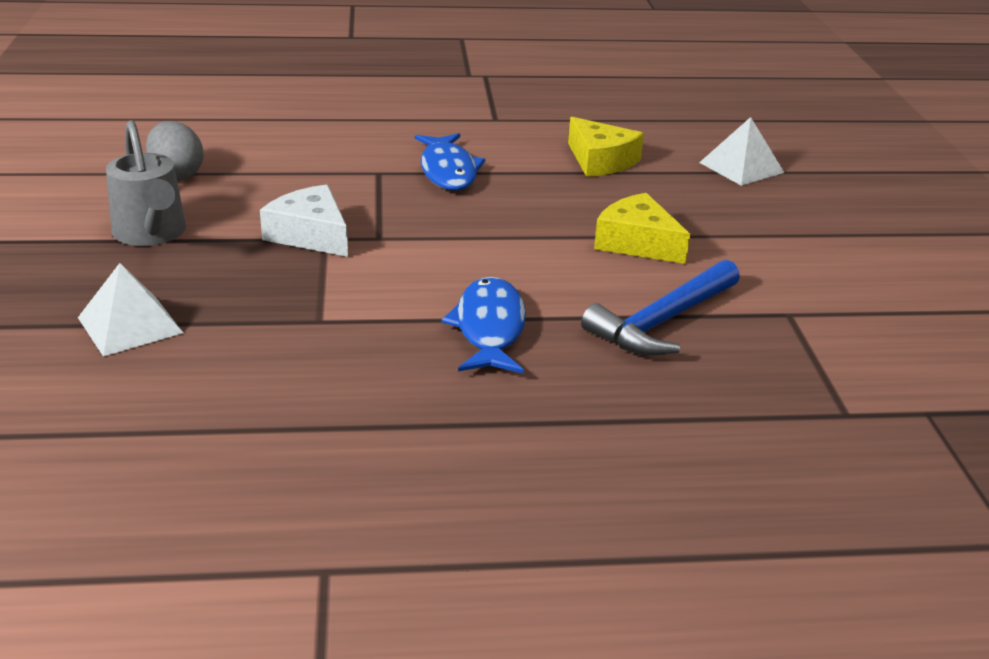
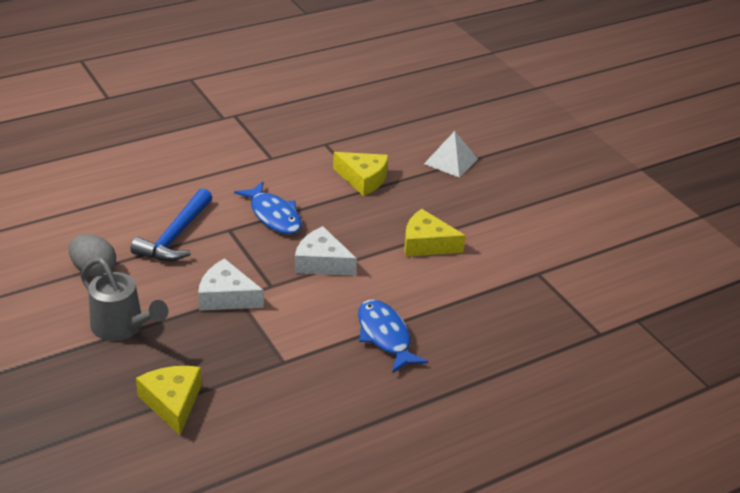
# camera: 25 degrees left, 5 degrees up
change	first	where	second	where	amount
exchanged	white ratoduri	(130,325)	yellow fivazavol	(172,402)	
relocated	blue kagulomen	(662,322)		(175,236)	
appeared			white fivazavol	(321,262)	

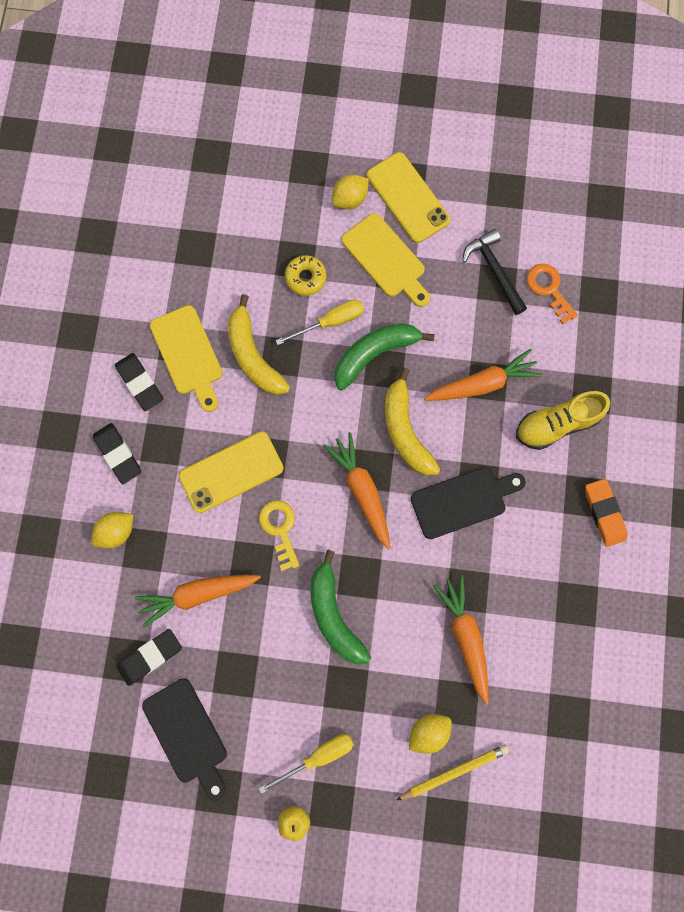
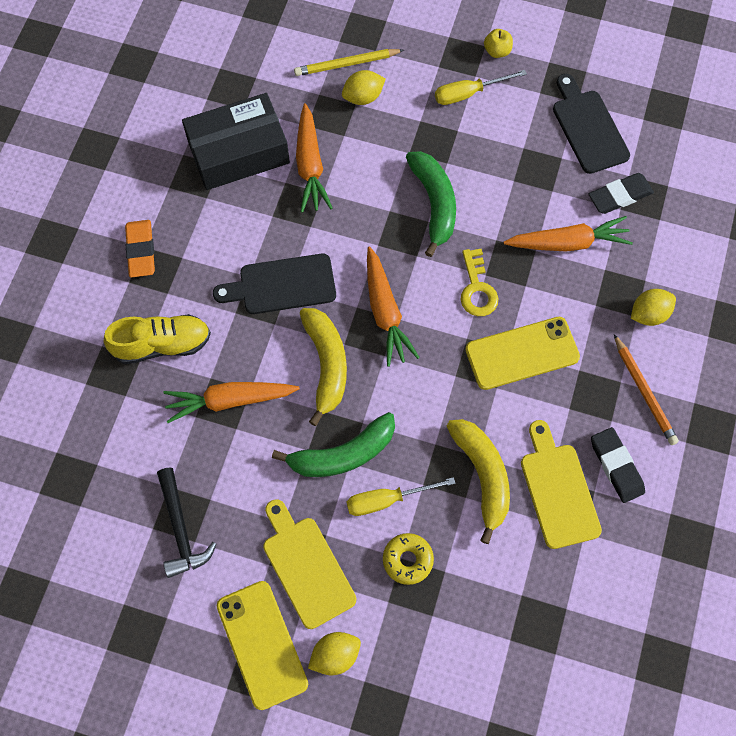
# camera: 170 degrees left, 10 degrees down
change	first	where	second	where	amount
exchanged	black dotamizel	(118,454)	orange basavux	(644,392)	
missing	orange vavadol	(549,289)			
appeared			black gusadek	(238,152)	

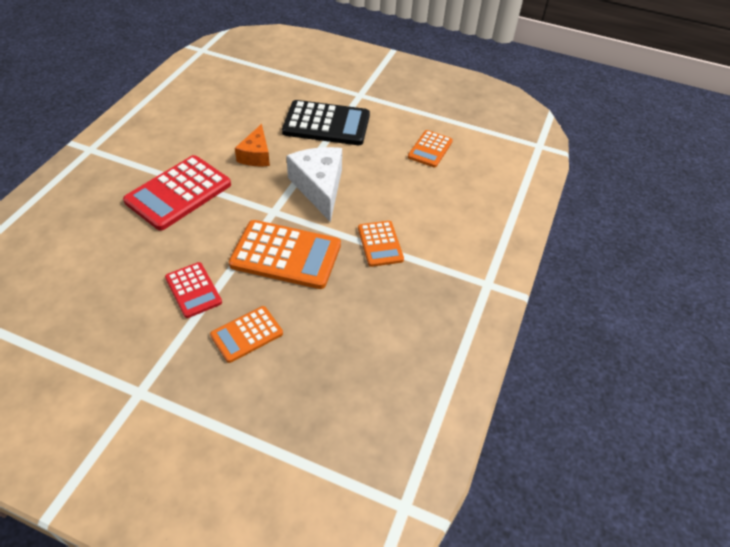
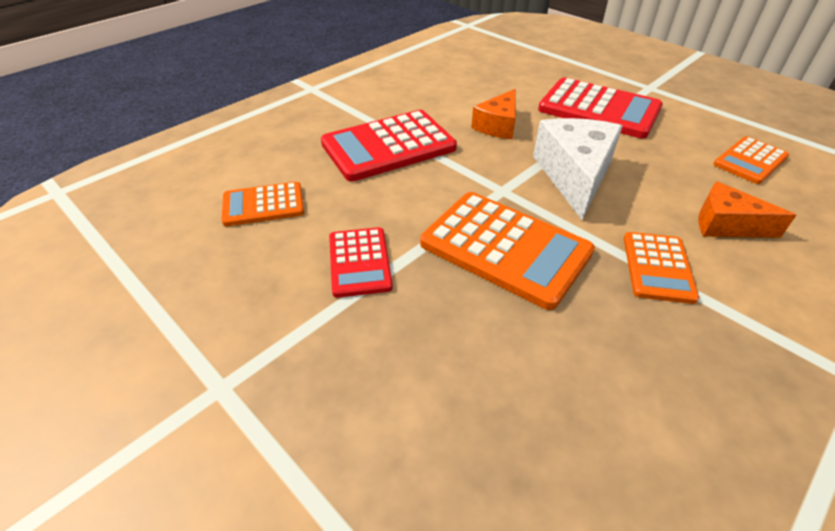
# camera: 25 degrees right, 5 degrees down
change	first	where	second	where	amount
relocated	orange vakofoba	(247,334)		(263,205)	
colour	black vakofoba	(326,124)	red vakofoba	(599,109)	
appeared			orange fivazavol	(726,225)	

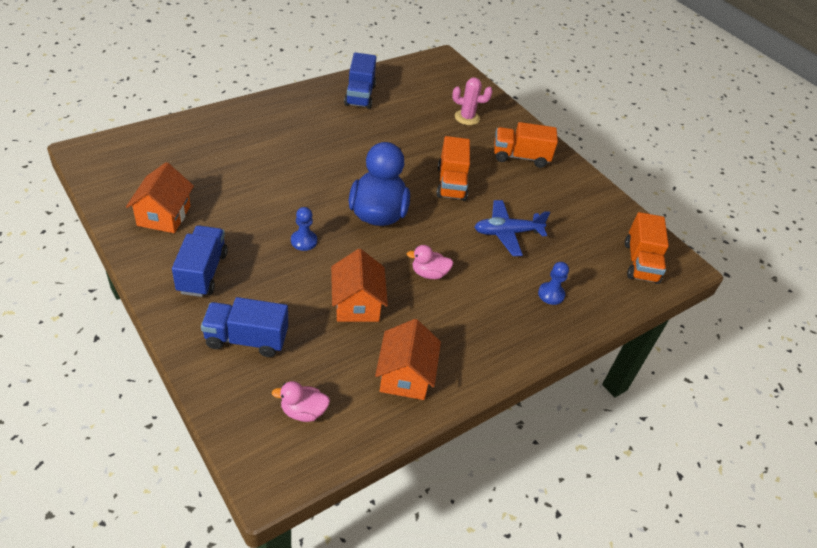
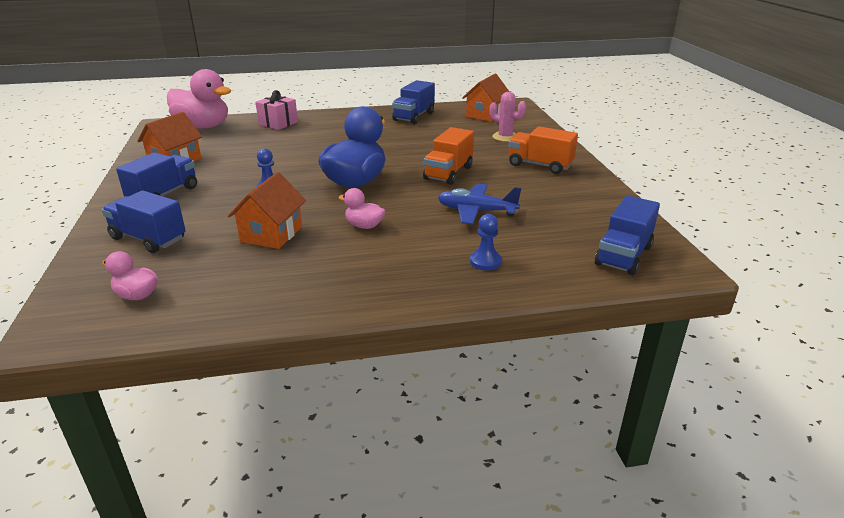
# camera: 30 degrees right, 15 degrees down
change	first	where	second	where	amount
relocated	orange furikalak	(405,376)		(485,115)	
colour	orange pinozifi	(640,262)	blue pinozifi	(623,255)	
appeared			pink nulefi	(203,126)	
appeared			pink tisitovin	(278,123)	

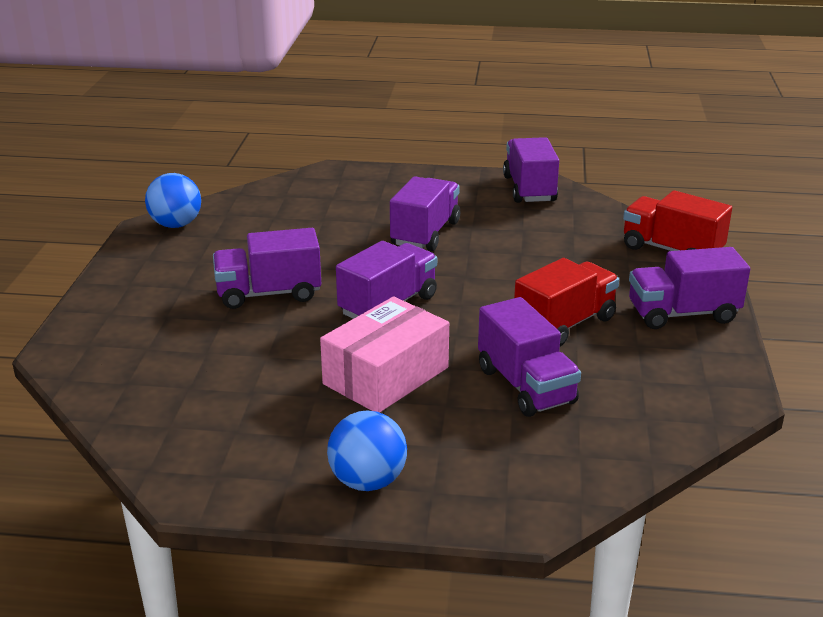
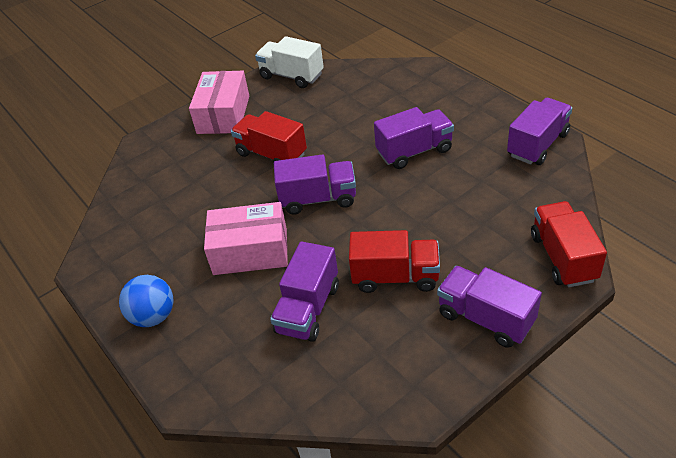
# camera: 50 degrees right, 15 degrees up
change	first	where	second	where	amount
exchanged	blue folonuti	(176,225)	white pinozifi	(291,76)	
colour	purple pinozifi	(269,294)	red pinozifi	(271,154)	
appeared			pink gusadek	(223,114)	

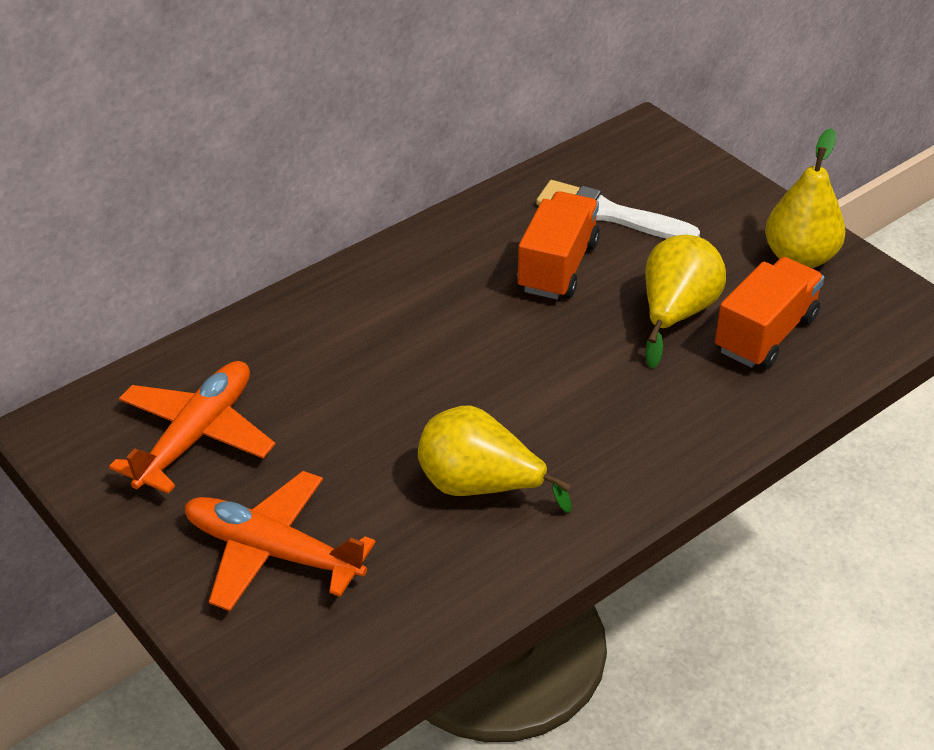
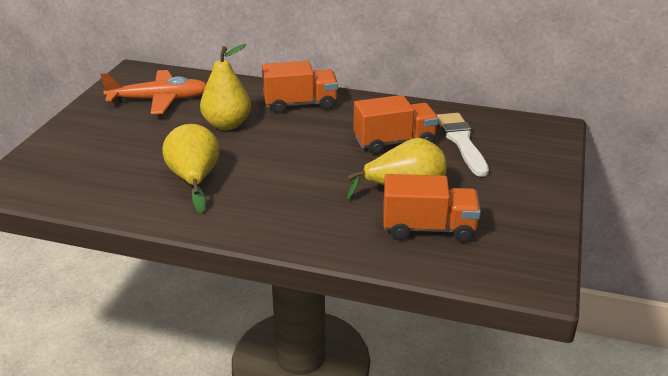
# camera: 55 degrees right, 10 degrees down
change	first	where	second	where	amount
missing	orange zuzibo	(273,552)			
relocated	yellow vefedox	(800,257)		(227,125)	
appeared			orange pinozifi	(300,104)	

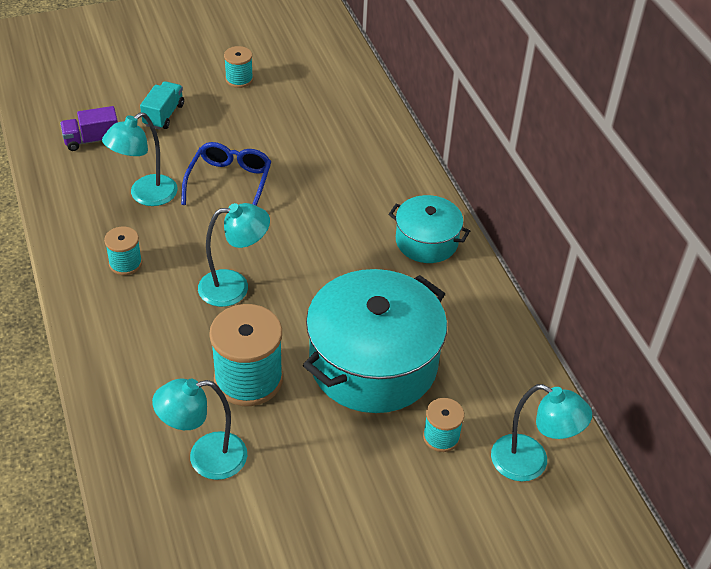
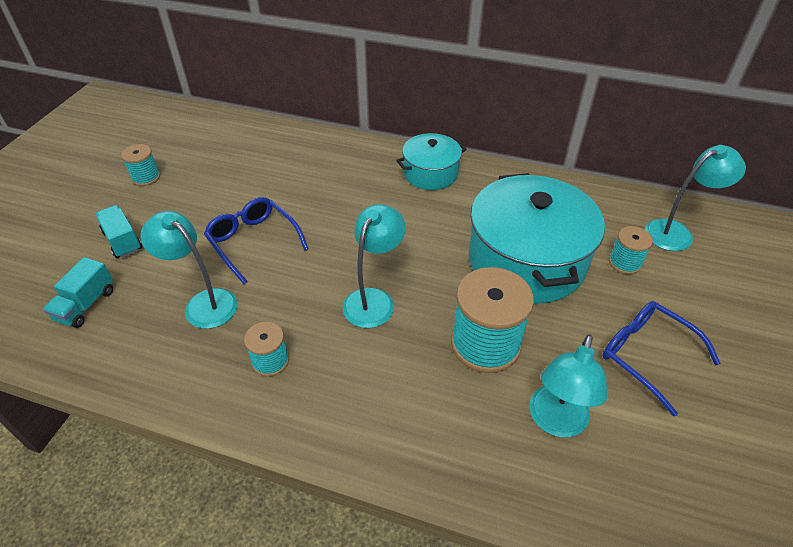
# camera: 50 degrees left, 0 degrees up
change	first	where	second	where	amount
colour	purple pinozifi	(92,140)	turquoise pinozifi	(86,305)	
spun	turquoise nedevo	(145,195)		(203,303)	135 degrees clockwise
appeared			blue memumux	(647,355)	

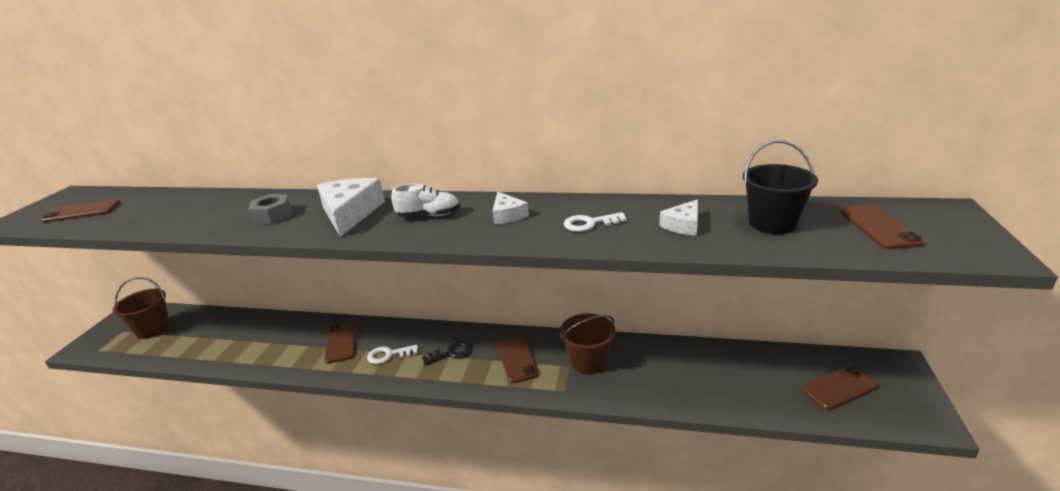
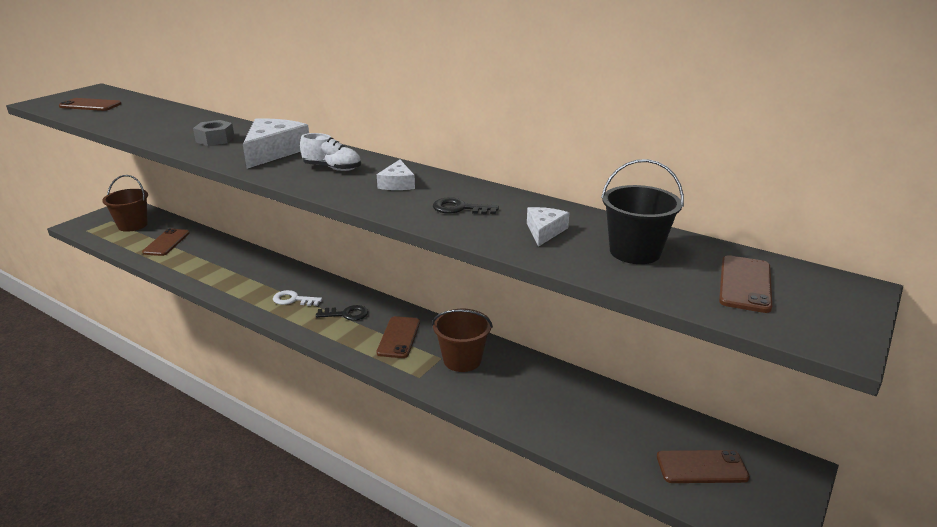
# camera: 20 degrees right, 0 degrees up
change	first	where	second	where	amount
relocated	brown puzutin	(341,342)		(166,242)	
colour	white vavadol	(590,223)	black vavadol	(460,208)	
spun	white fivazavol	(683,225)		(544,231)	135 degrees clockwise

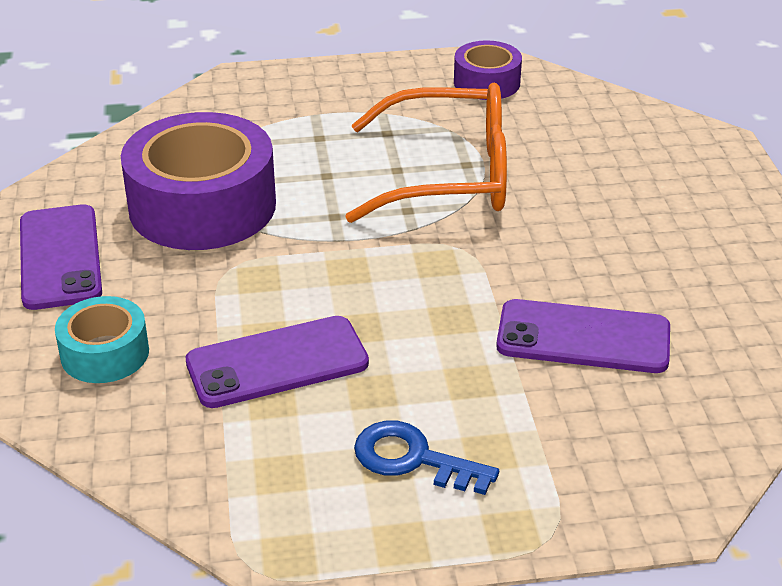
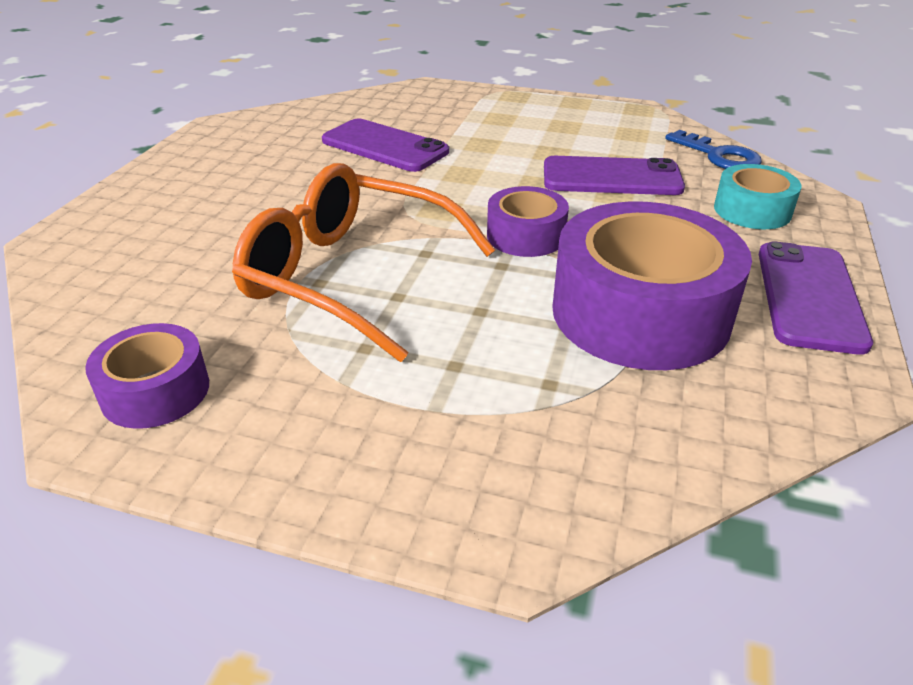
# camera: 155 degrees left, 0 degrees up
change	first	where	second	where	amount
relocated	blue vavadol	(413,459)		(718,156)	
appeared			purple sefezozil	(526,236)	

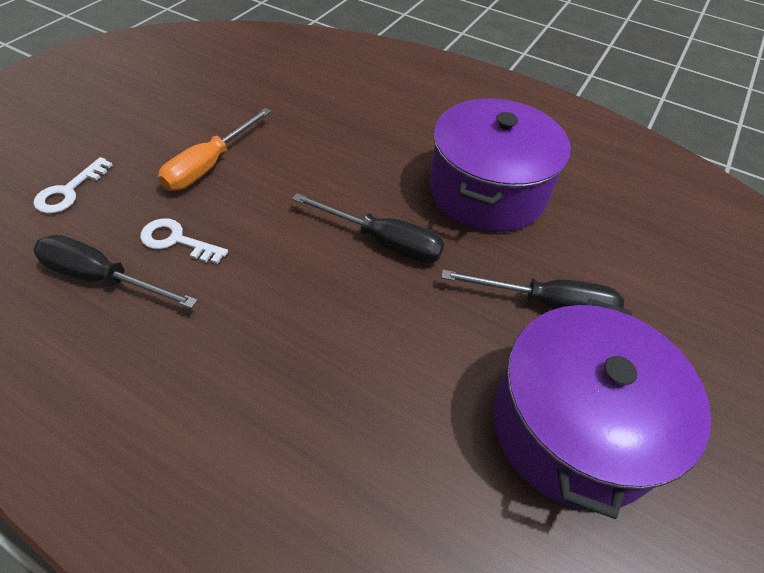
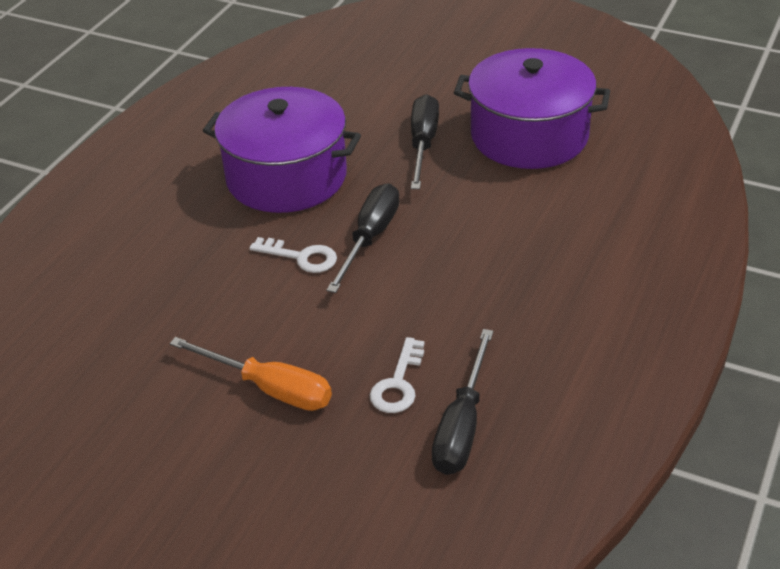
# camera: 90 degrees left, 10 degrees down
change	first	where	second	where	amount
relocated	white vavadol	(69,191)		(301,257)	

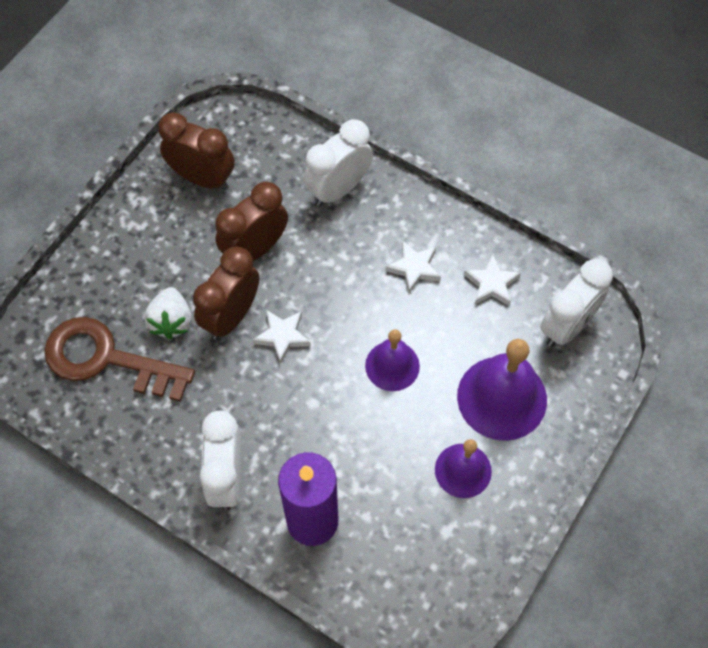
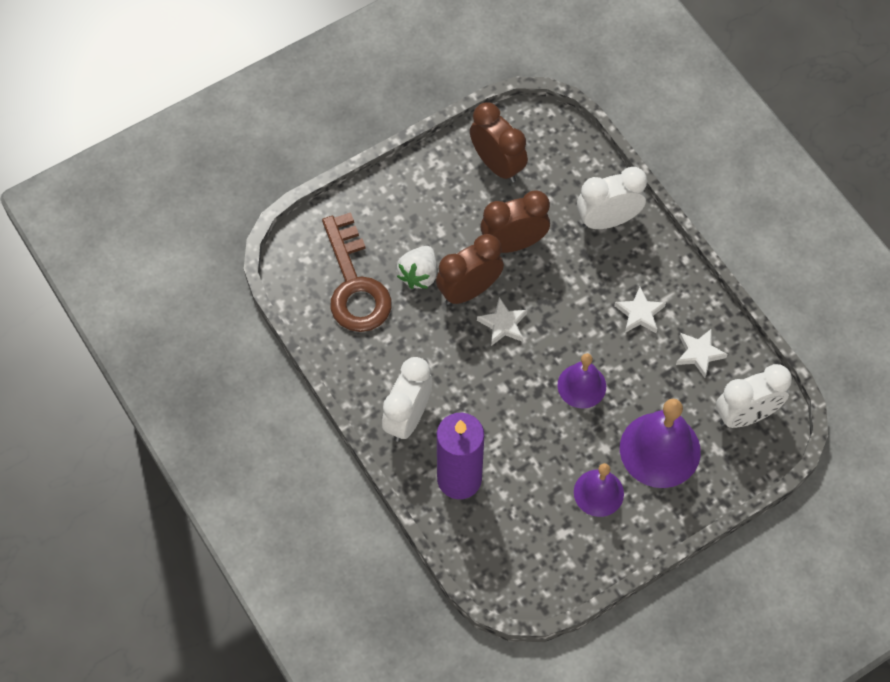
# camera: 25 degrees right, 0 degrees up
change	first	where	second	where	amount
spun	brown vavadol	(107,359)		(354,284)	150 degrees counterclockwise

